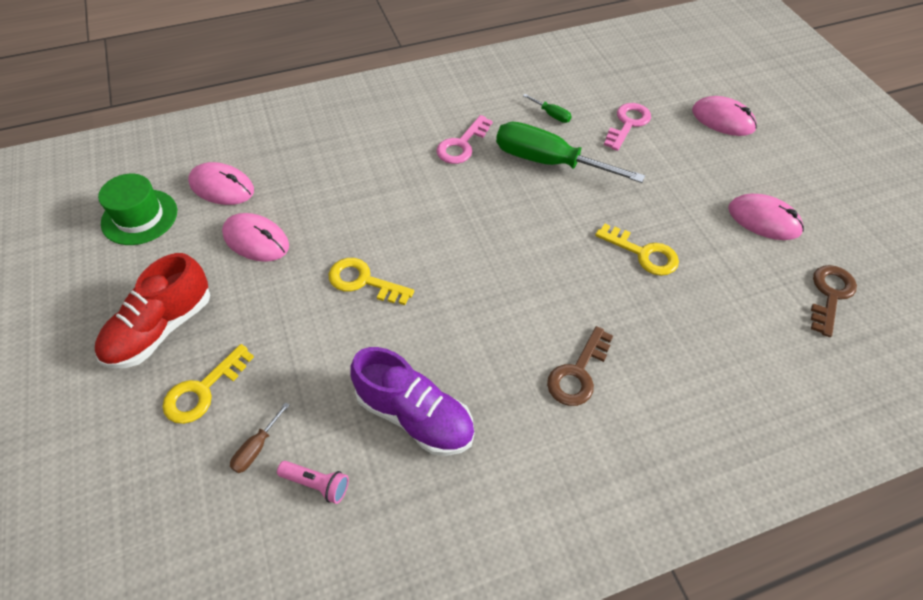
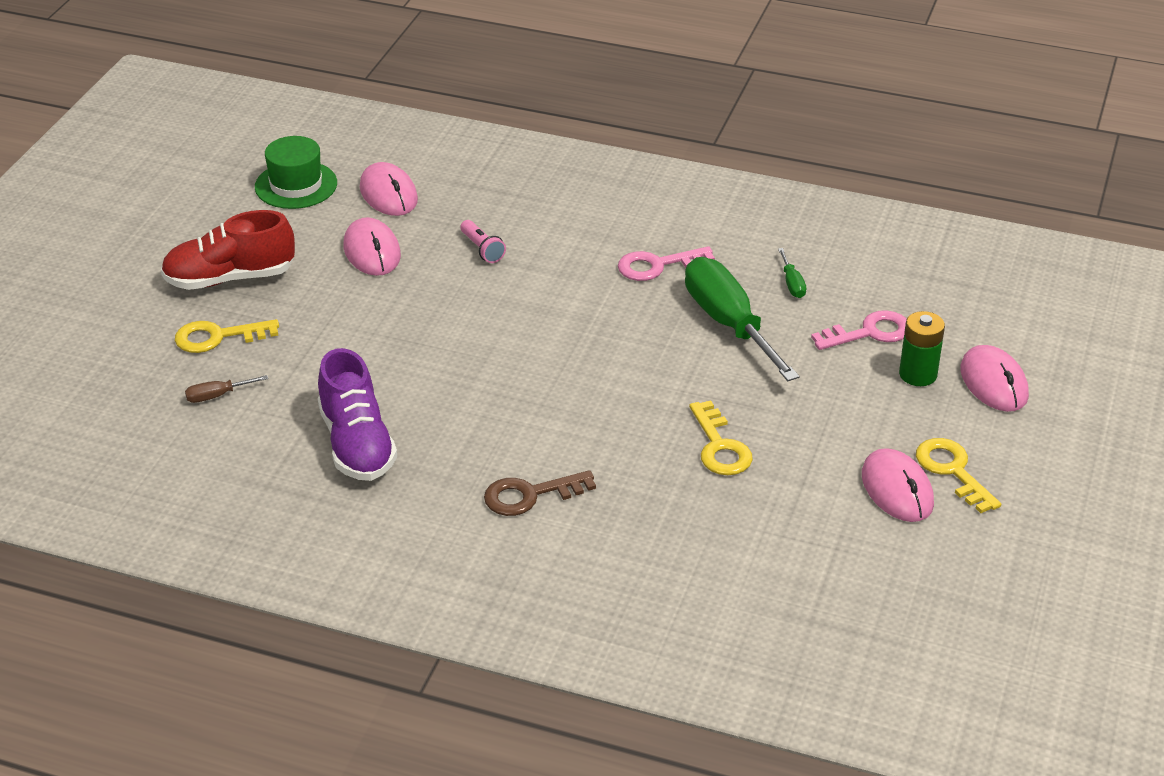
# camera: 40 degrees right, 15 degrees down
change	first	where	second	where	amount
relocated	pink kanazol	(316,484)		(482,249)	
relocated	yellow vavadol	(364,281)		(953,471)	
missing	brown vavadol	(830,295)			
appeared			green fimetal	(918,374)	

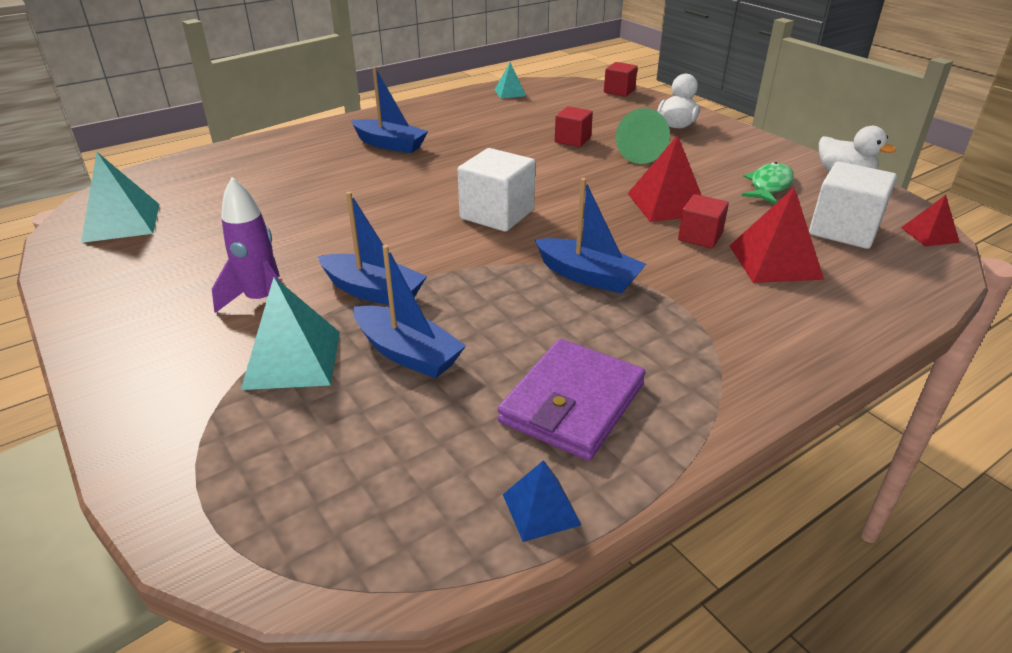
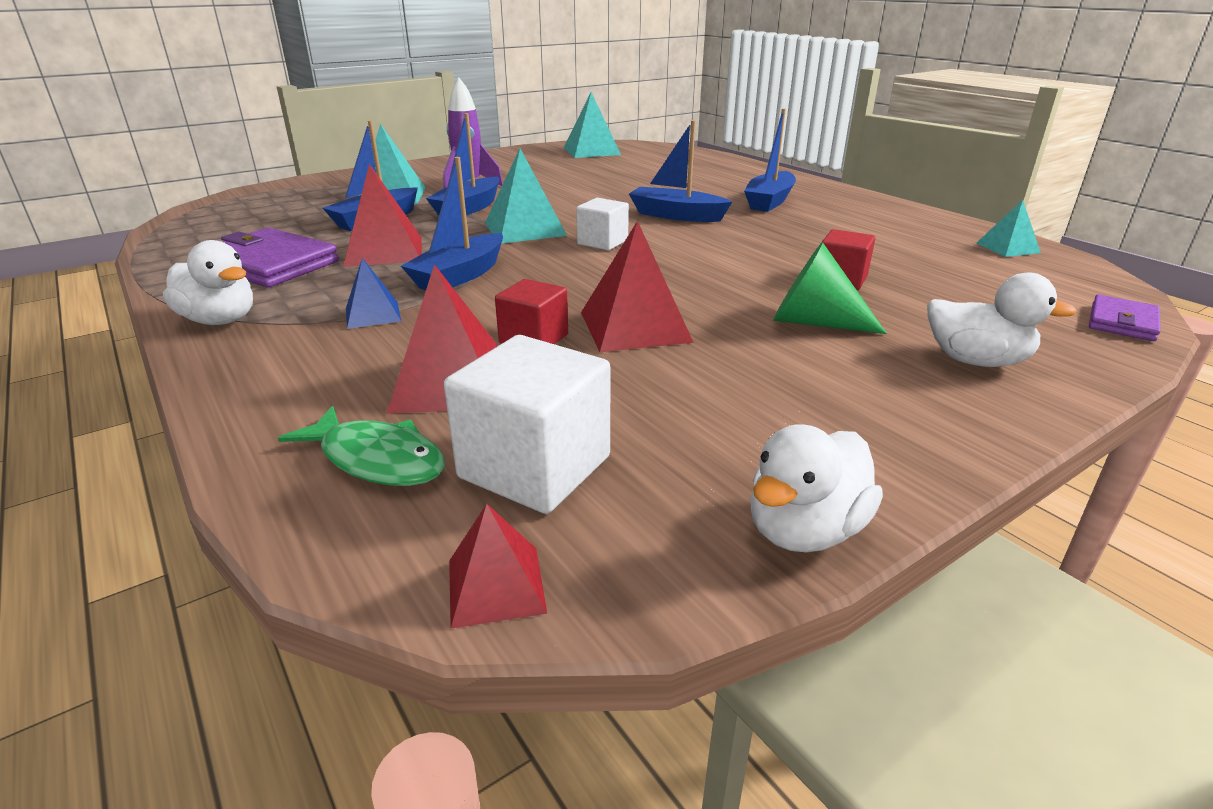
# camera: 90 degrees right, 5 degrees down
change	first	where	second	where	amount
size	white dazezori	(497,214)		(602,242)	x0.62
relocated	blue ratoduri	(541,509)		(373,314)	
exchanged	red dazezori	(619,91)	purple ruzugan	(1122,322)	
relocated	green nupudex	(769,185)		(377,459)	
appeared			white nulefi	(220,320)	
appeared			red ratoduri	(384,251)	
appeared			turquoise ratoduri	(525,229)	
appeared			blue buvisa	(676,215)	

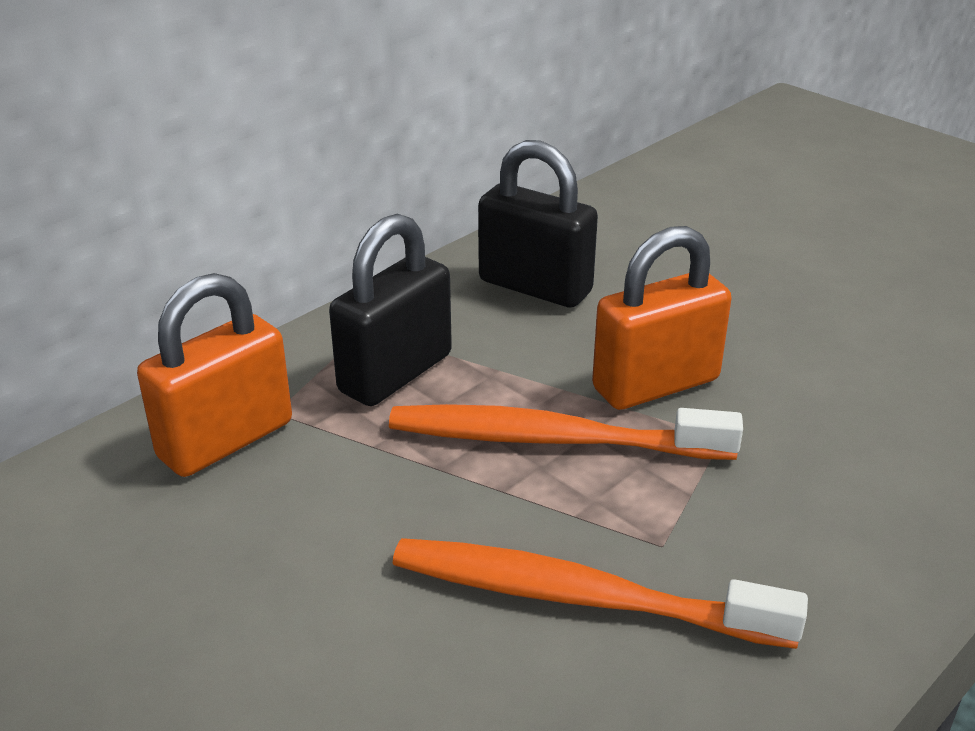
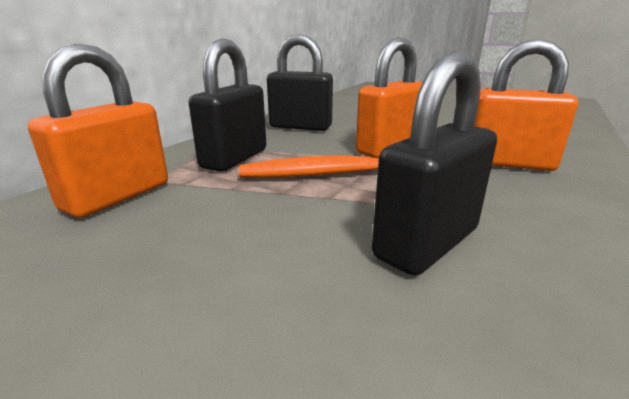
# camera: 15 degrees left, 10 degrees down
change	first	where	second	where	amount
exchanged	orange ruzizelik	(580,597)	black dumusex	(426,243)	
appeared			orange dumusex	(508,163)	

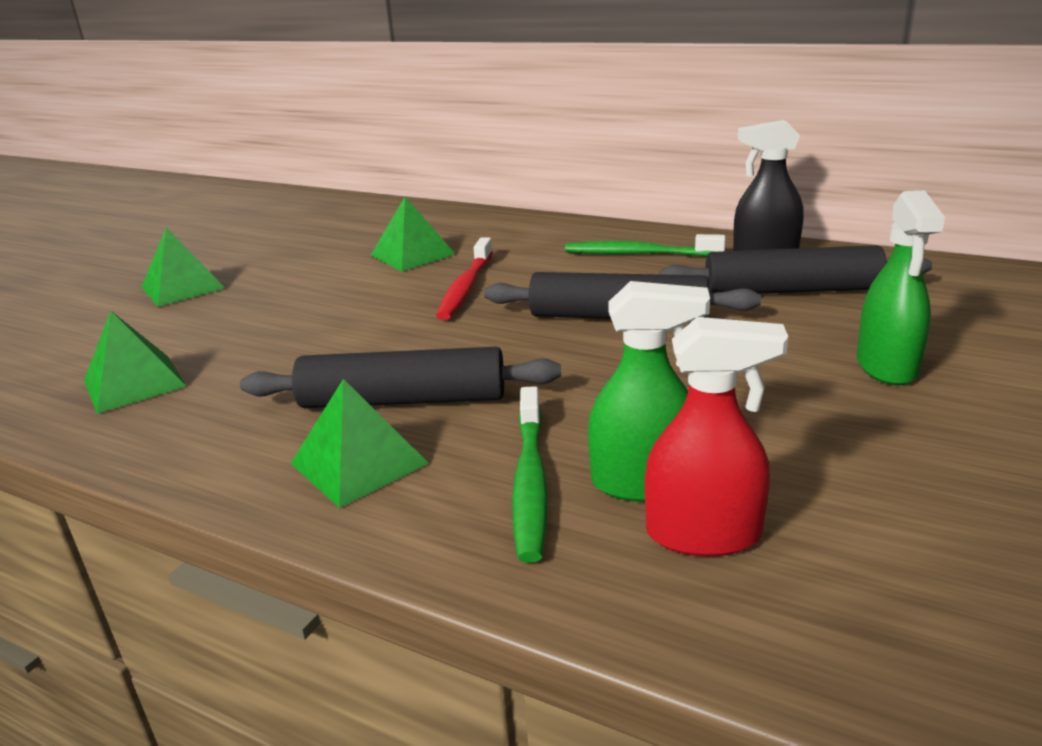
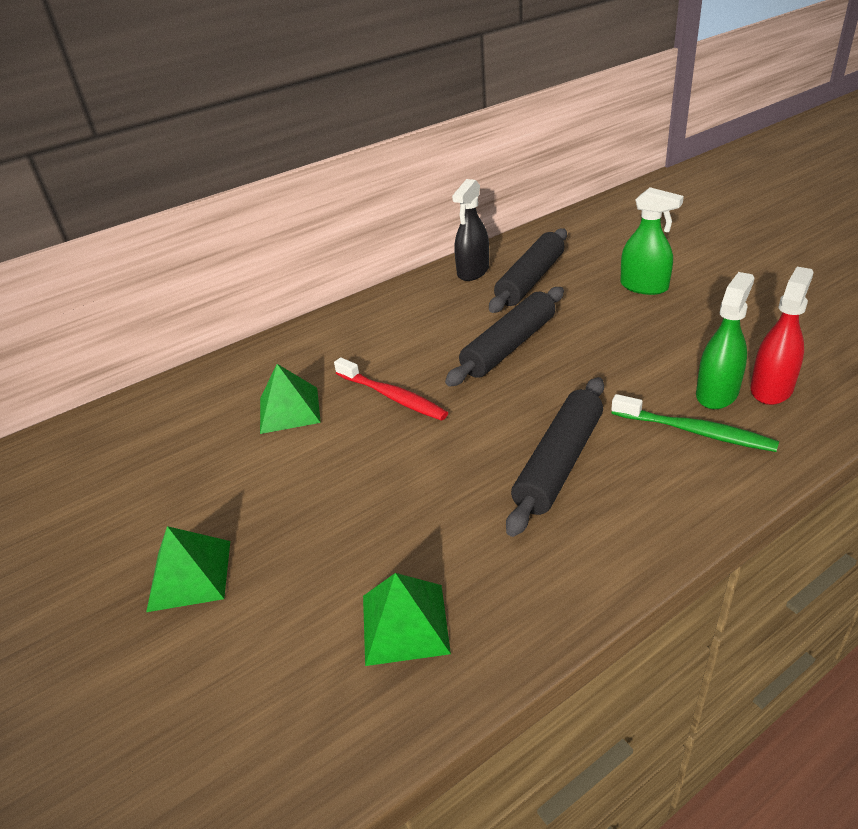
# camera: 60 degrees left, 10 degrees up
change	first	where	second	where	amount
missing	green ratoduri	(359,463)			
missing	green ruzizelik	(639,254)			

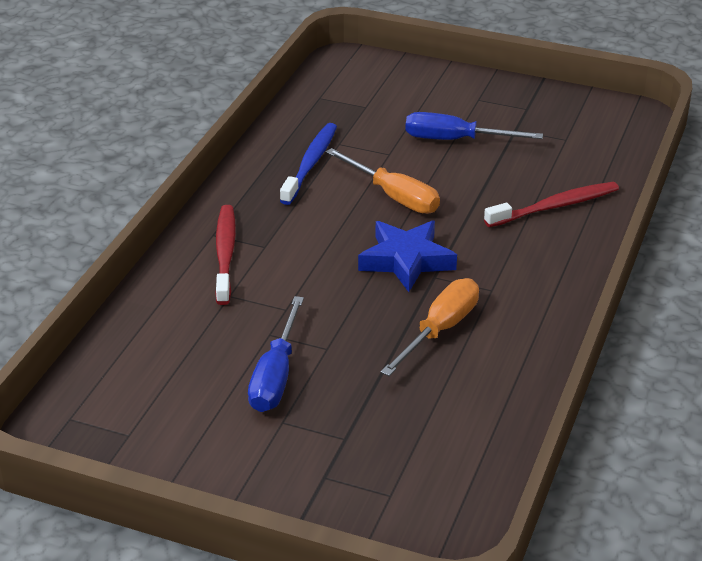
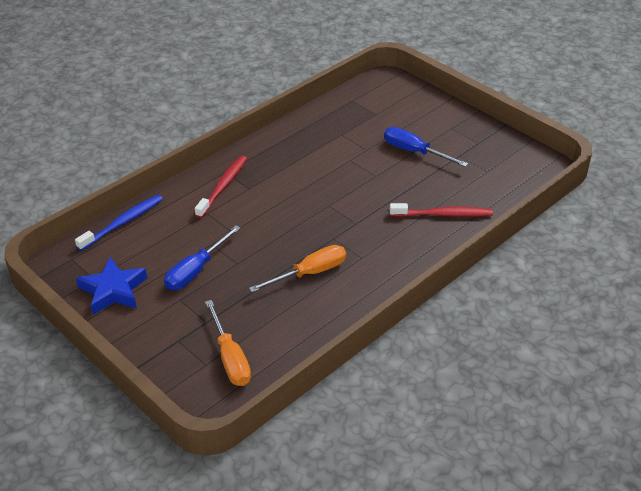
# camera: 25 degrees right, 5 degrees up
change	first	where	second	where	amount
relocated	blue ruzizelik	(310,164)		(122,223)	
relocated	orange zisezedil	(394,196)		(230,358)	
relocated	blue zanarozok	(406,260)		(113,290)	

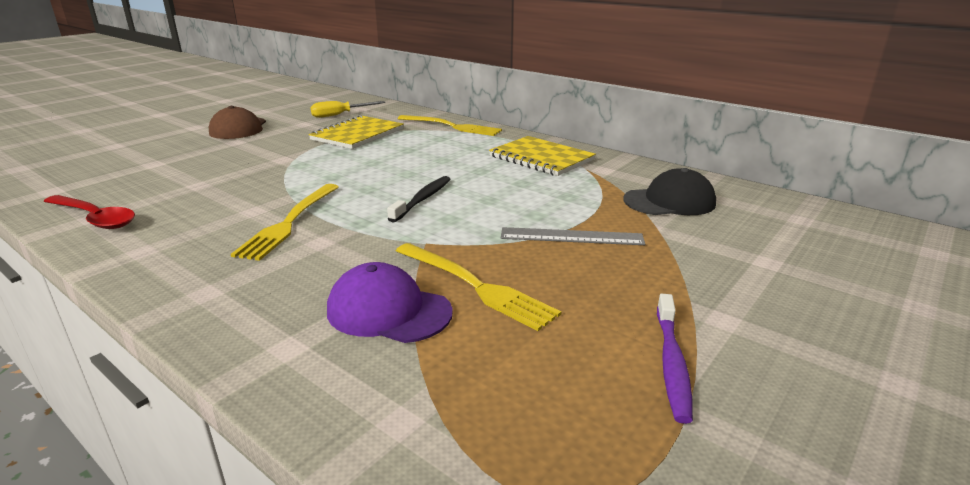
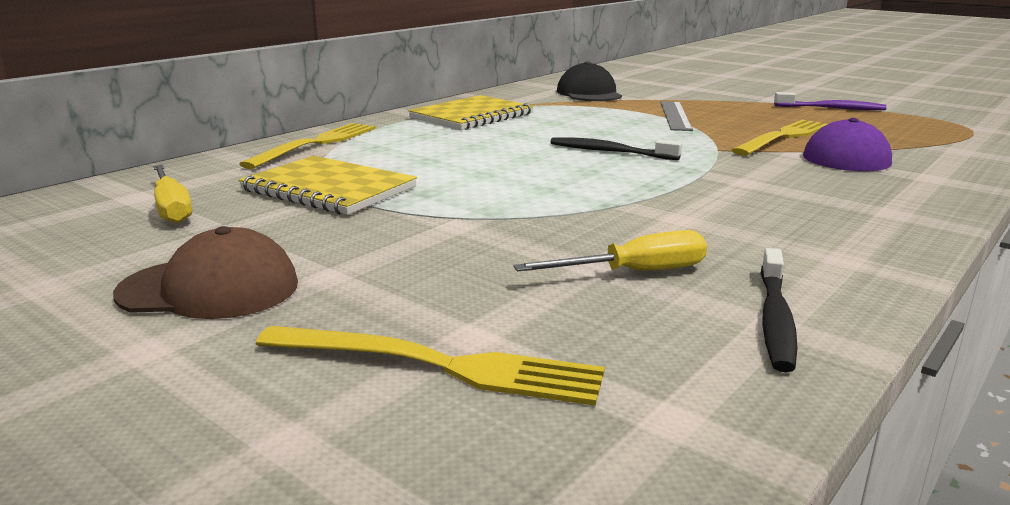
# camera: 90 degrees left, 5 degrees down
change	first	where	second	where	amount
exchanged	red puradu	(94,218)	black ruzizelik	(775,319)	
relocated	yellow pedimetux	(289,223)		(440,366)	
appeared			yellow zisezedil	(634,273)	

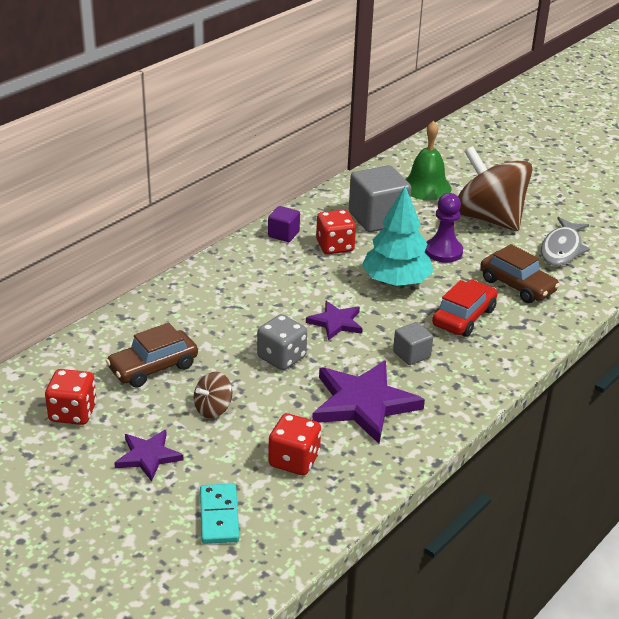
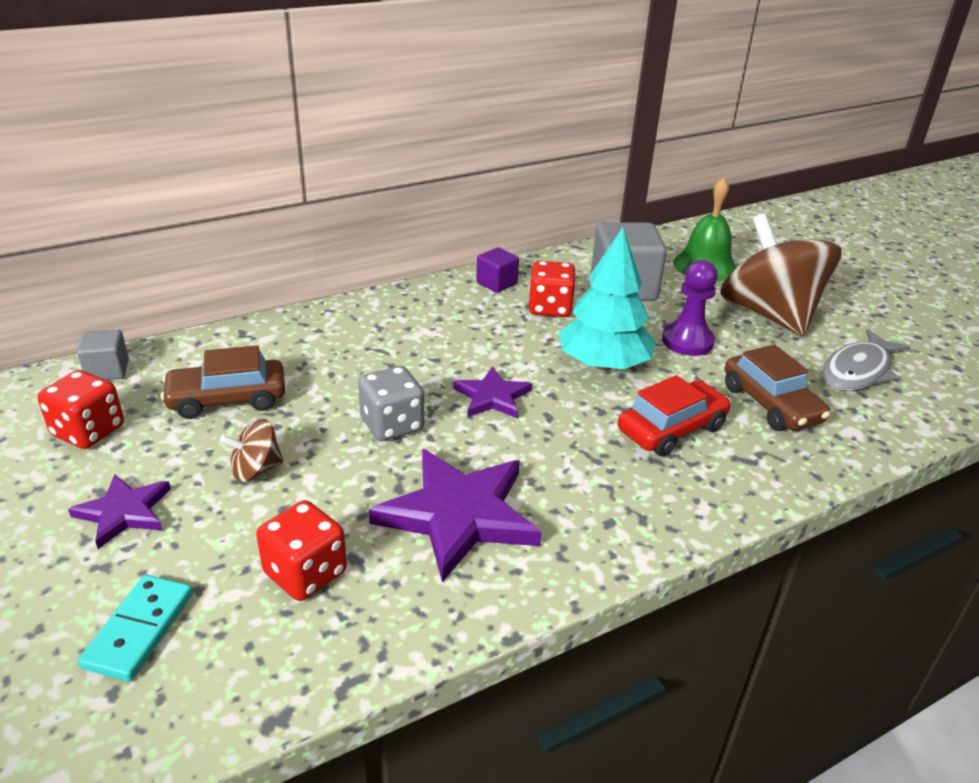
# camera: 20 degrees right, 0 degrees up
change	first	where	second	where	amount
relocated	grey dazezori	(411,354)		(107,370)	

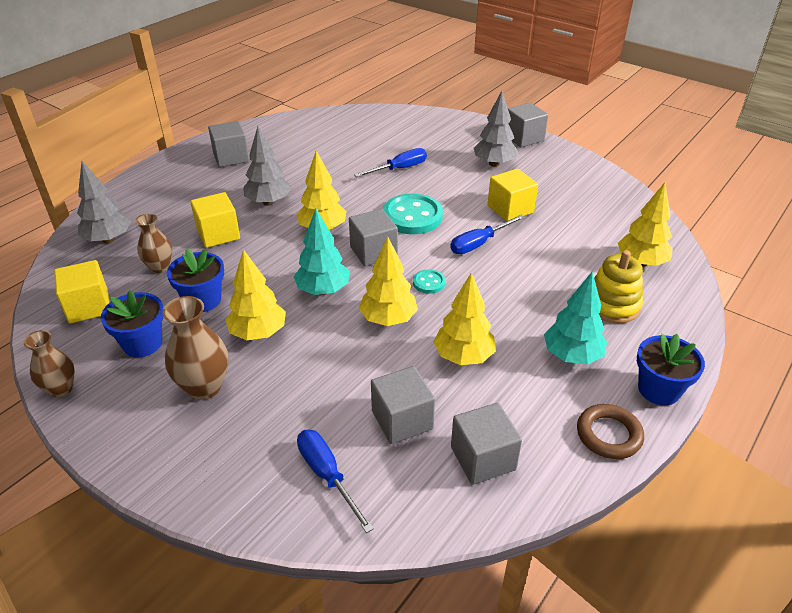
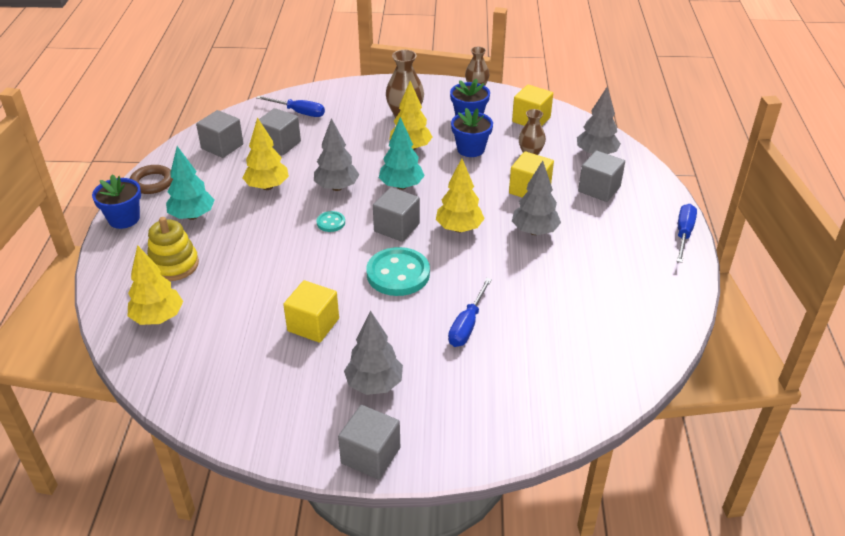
# camera: 145 degrees right, 0 degrees up
change	first	where	second	where	amount
relocated	grey dazezori	(231,157)		(599,189)	
colour	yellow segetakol	(388,319)	grey segetakol	(336,187)	
relocated	blue zisezedil	(479,243)		(683,234)	

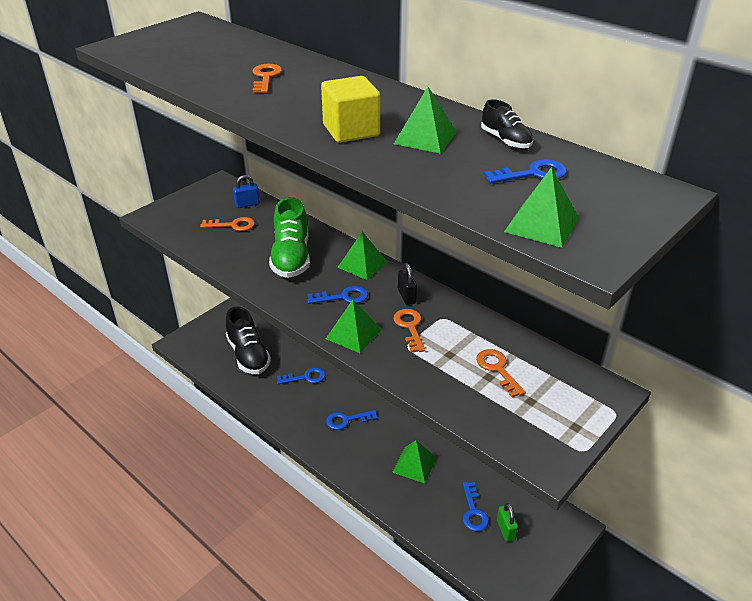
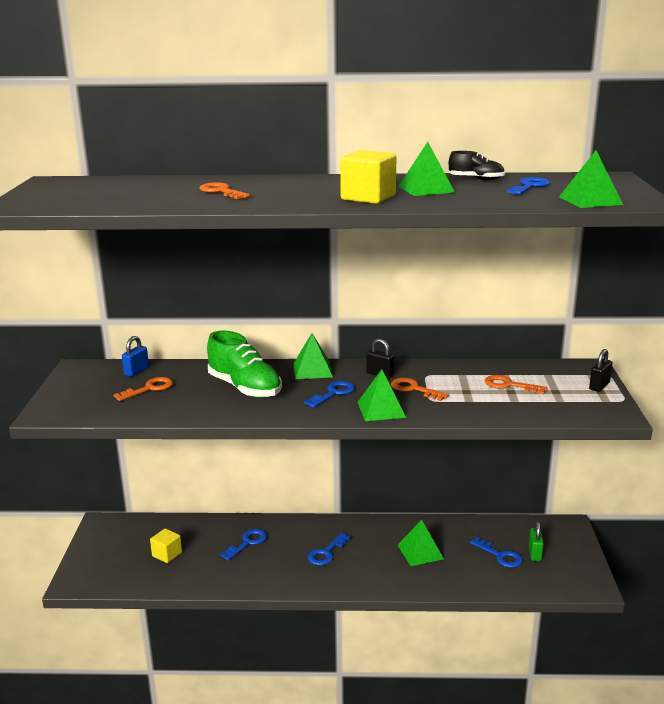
# camera: 40 degrees left, 15 degrees down
change	first	where	second	where	amount
exchanged	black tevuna	(248,355)	yellow dazezori	(167,554)	
spun	green dumusex	(506,530)		(535,553)	60 degrees clockwise
appeared			black dumusex	(599,386)	

